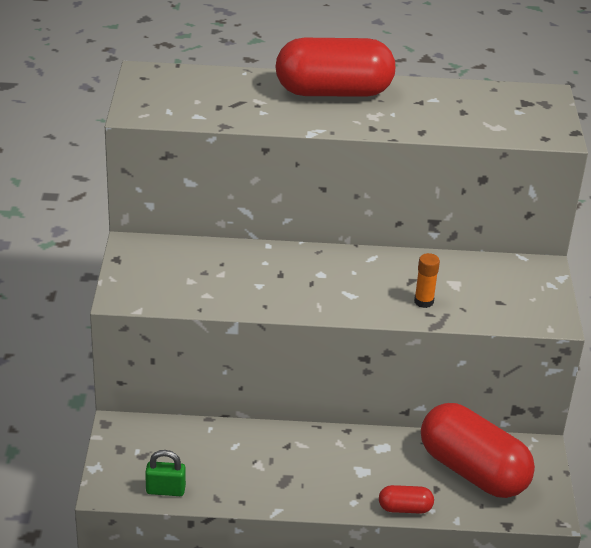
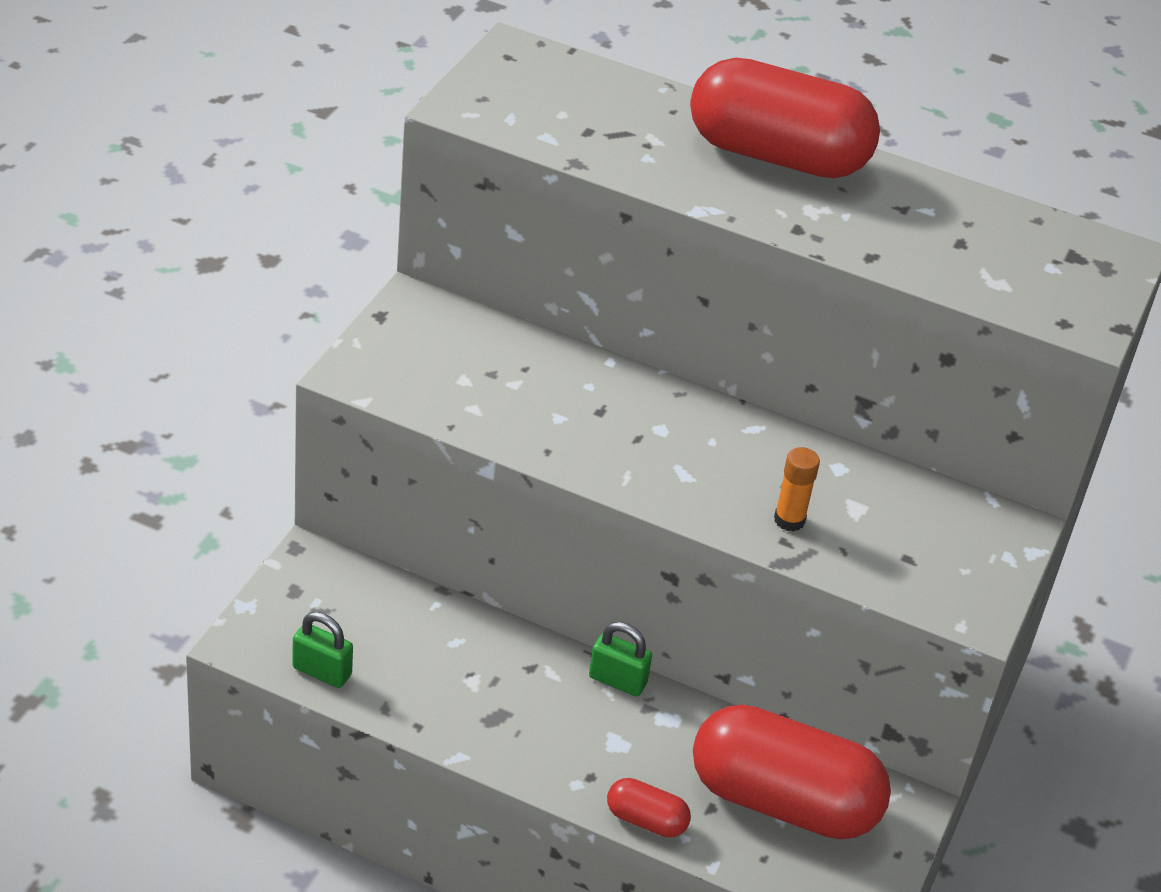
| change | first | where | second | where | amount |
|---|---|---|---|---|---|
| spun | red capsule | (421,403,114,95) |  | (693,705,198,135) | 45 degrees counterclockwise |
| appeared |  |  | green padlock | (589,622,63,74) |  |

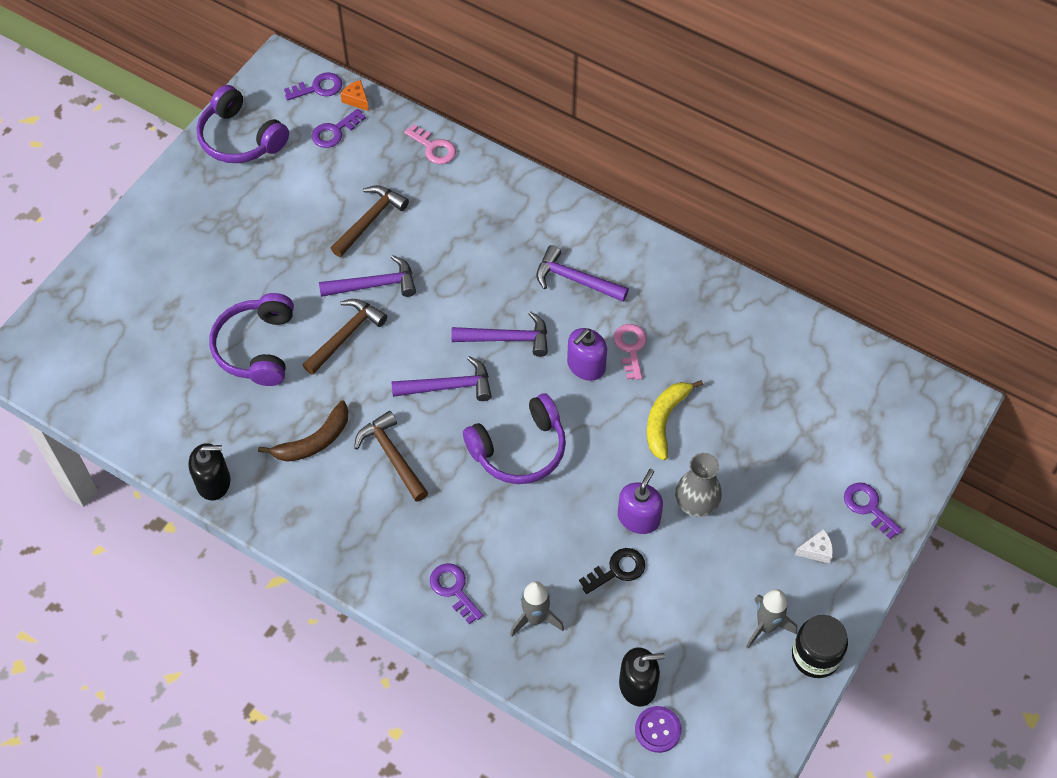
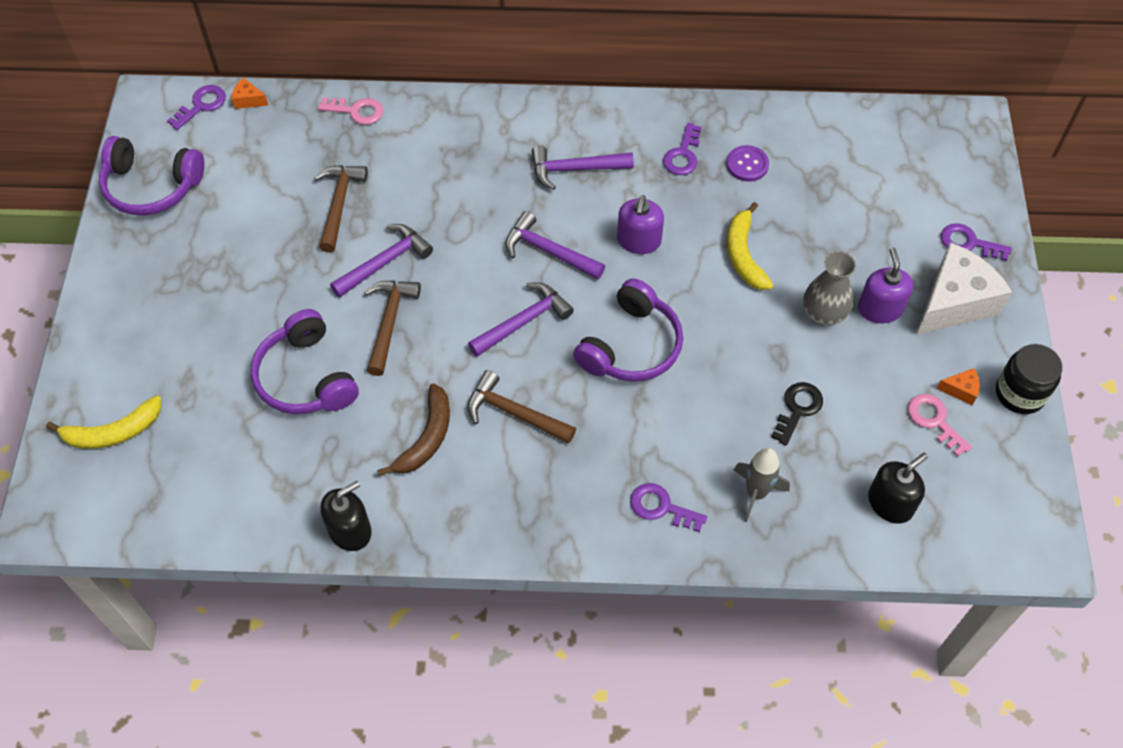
| change | first | where | second | where | amount |
|---|---|---|---|---|---|
| relocated | purple key | (312,109,54,39) |  | (663,123,39,52) |  |
| spun | purple hammer | (452,311,96,46) |  | (505,211,100,68) | 120 degrees counterclockwise |
| relocated | pink key | (613,324,34,56) |  | (908,394,64,63) |  |
| relocated | purple soap dispenser | (618,469,45,65) |  | (858,248,55,75) |  |
| size | white cheese | (795,529,38,35) |  | (916,242,96,93) | x2.46 |
| exchanged | grey rocket | (746,589,51,59) | orange cheese | (937,368,43,37) |  |
| relocated | purple button | (635,706,46,47) |  | (727,145,42,37) |  |
| appeared |  |  | yellow banana | (46,395,115,54) |  |

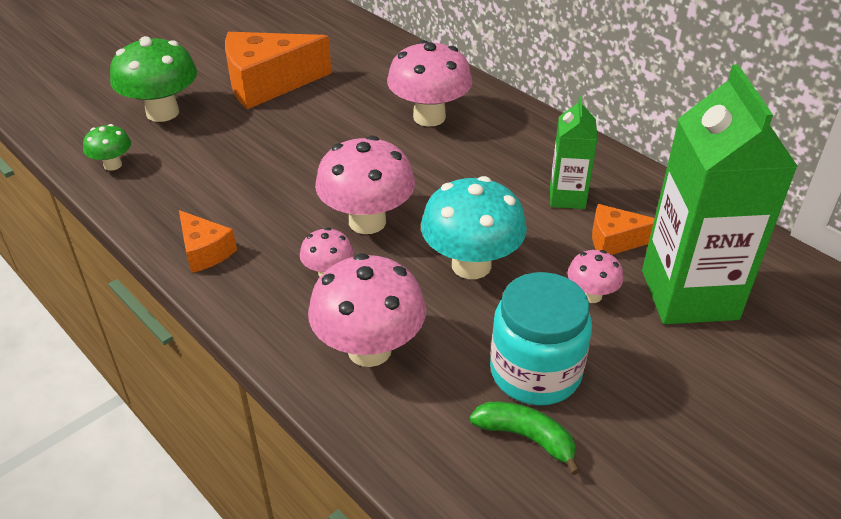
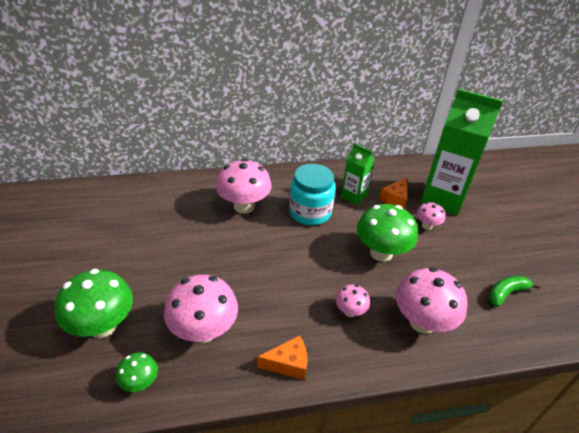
| change | first | where | second | where | amount |
|---|---|---|---|---|---|
| missing | orange cheese | (225,32,107,77) |  |  |  |
| relocated | pink mushroom | (315,135,100,99) |  | (164,274,74,69) |  |
| colour | turquoise mushroom | (421,176,106,103) | green mushroom | (357,204,61,58) |  |
| relocated | turquoise jar | (490,272,102,133) |  | (289,164,46,61) |  |

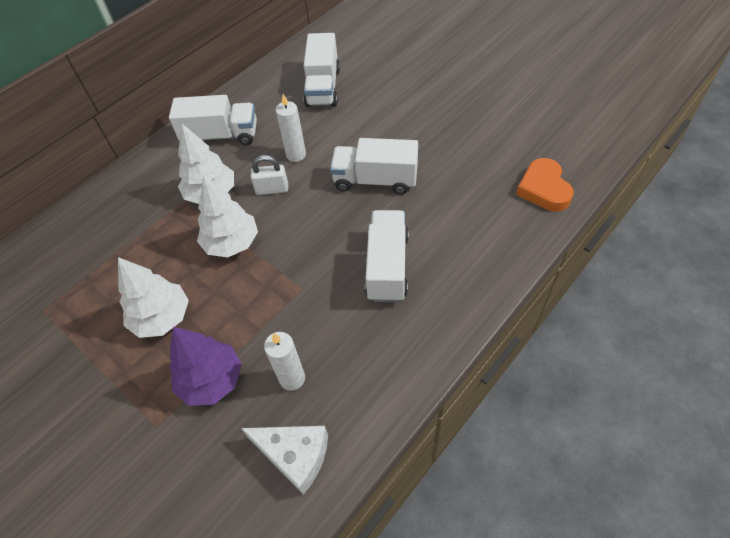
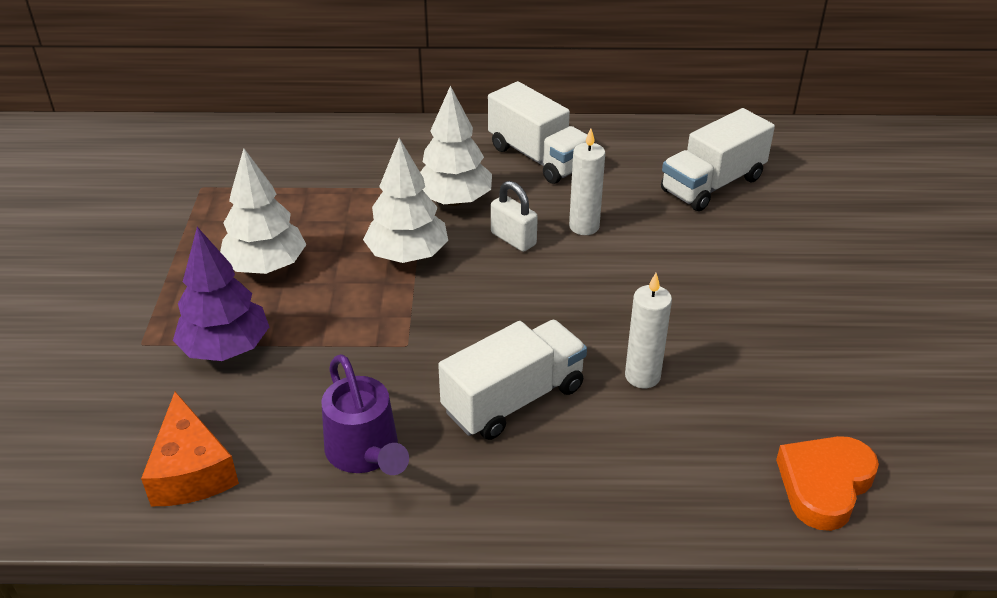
| change | first | where | second | where | amount |
|---|---|---|---|---|---|
| missing | white truck | (330,138,88,56) |  |  |  |
| relocated | white candle | (264,332,41,59) |  | (625,273,47,115) |  |
| colour | white cheese | (241,426,87,69) | orange cheese | (141,392,98,114) |  |
| appeared |  |  | purple watering can | (322,354,87,121) |  |

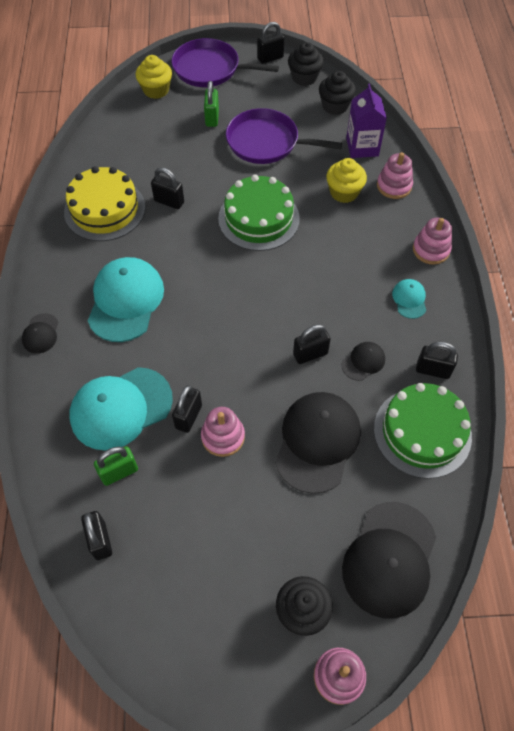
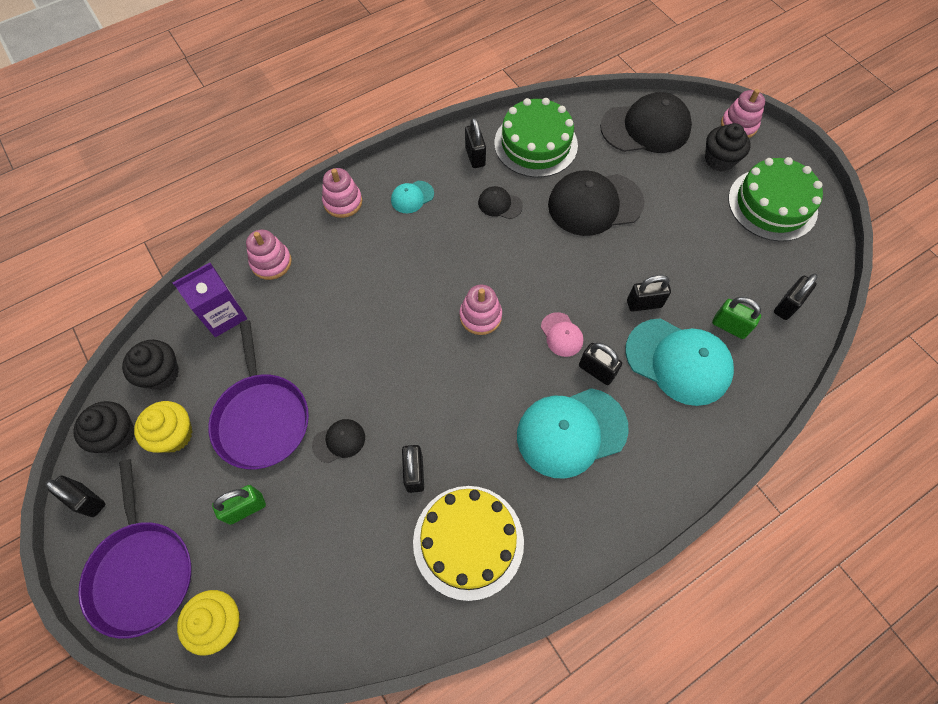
| change | first | where | second | where | amount |
|---|---|---|---|---|---|
| relocated | yellow cupcake | (326,158,41,45) |  | (134,401,59,52) |  |
| relocated | green cake | (218,175,82,76) |  | (728,157,95,84) |  |
| relocated | black cap | (22,313,36,41) |  | (312,419,53,44) |  |
| relocated | black padlock | (293,325,38,39) |  | (579,343,43,42) |  |
| relocated | pink stacking toy | (201,407,44,50) |  | (460,285,42,50) |  |
| appeared |  |  | pink cap | (541,312,42,45) |  |

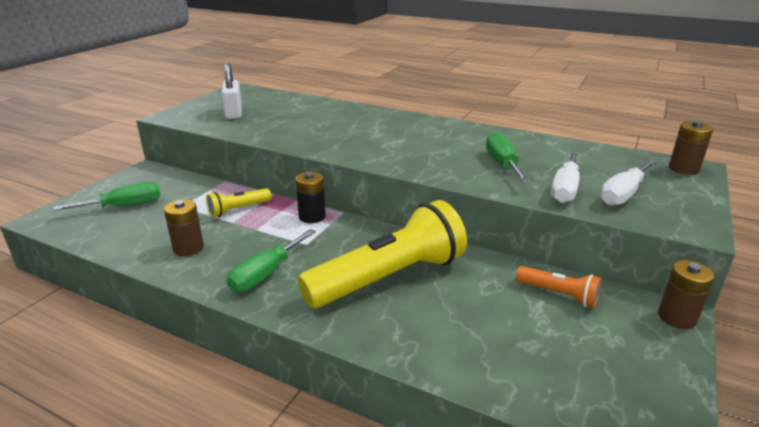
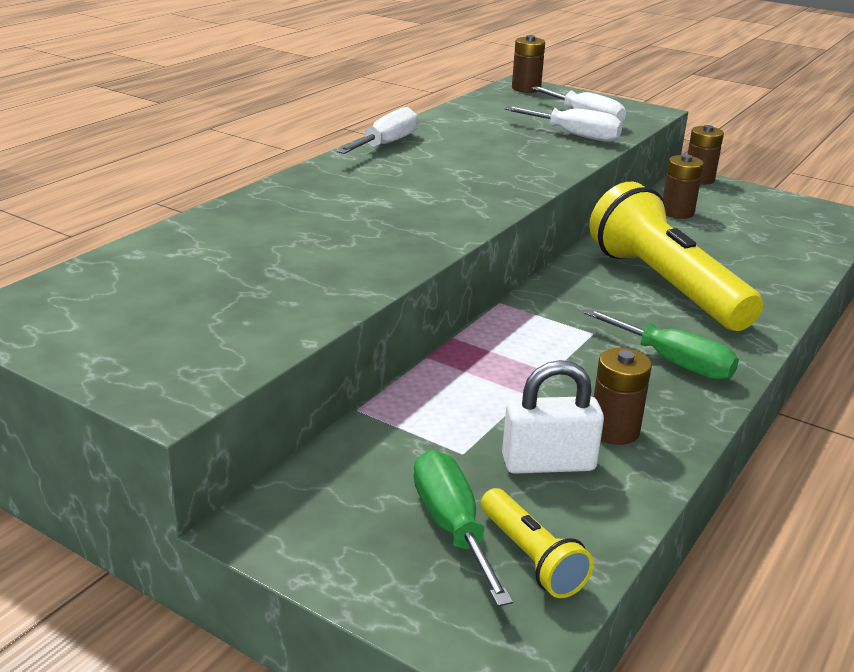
| change | first | where | second | where | amount |
|---|---|---|---|---|---|
| relocated | white padlock | (221,63,21,56) |  | (502,360,102,114) |  |
| missing | green screwdriver | (486,132,44,51) |  |  |  |
| missing | black battery | (296,172,30,51) |  |  |  |
| relocated | yellow flashlight | (206,188,65,30) |  | (481,488,113,110) |  |
| exchanged | orange flashlight | (516,266,86,42) | brown battery | (663,154,41,65) |  |
| appeared |  |  | white screwdriver | (337,107,81,47) |  |

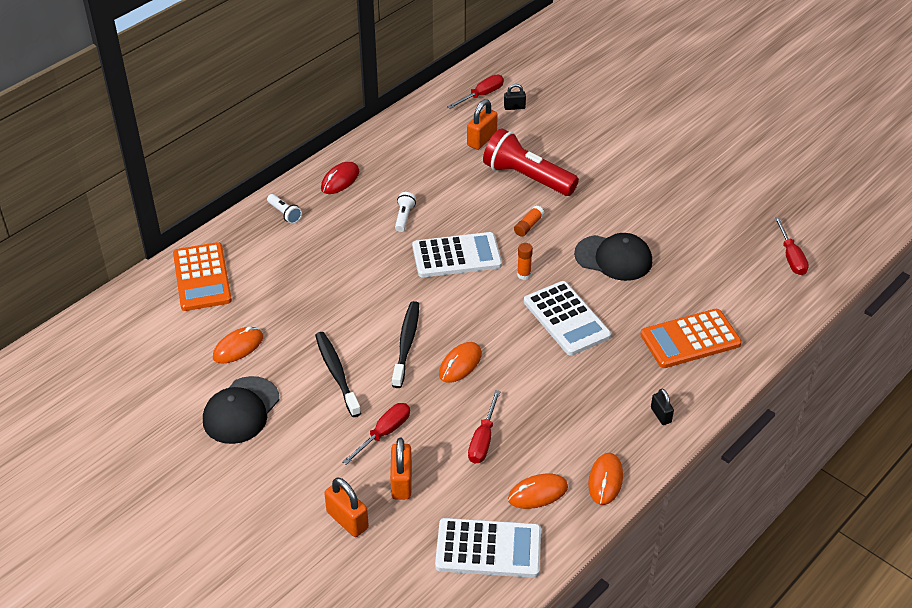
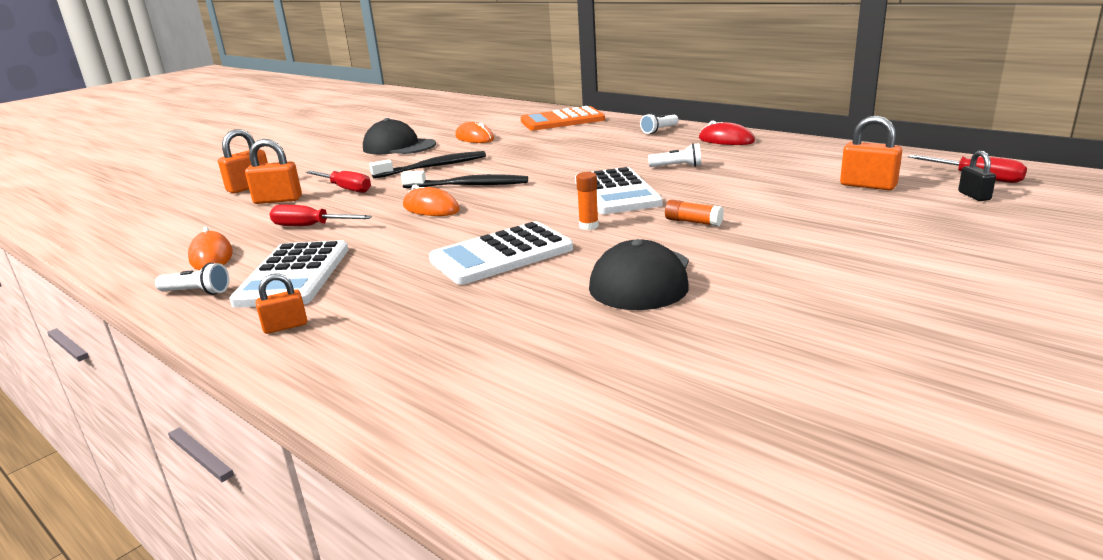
| change | first | where | second | where | amount |
|---|---|---|---|---|---|
| missing | red flashlight | (483,128,96,68) |  |  |  |
| missing | red screwdriver | (774,217,35,58) |  |  |  |
| missing | orange calculator | (640,309,102,59) |  |  |  |
| colour | black padlock | (651,389,23,36) | orange padlock | (256,273,51,61) |  |
| exchanged | orange mouse | (588,453,35,52) | white flashlight | (155,263,74,32) |  |
| relocated | white calculator | (435,518,106,60) |  | (229,240,119,68) |  |

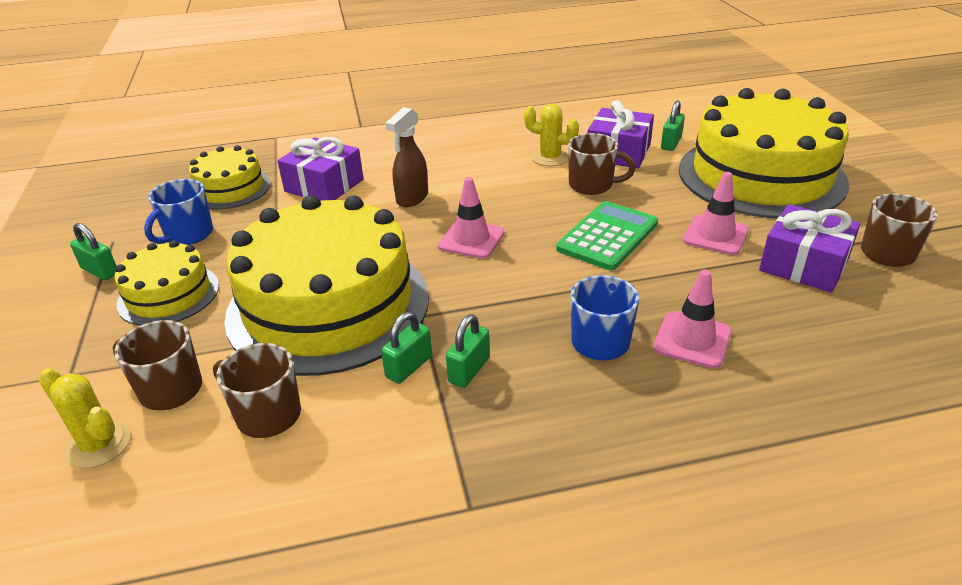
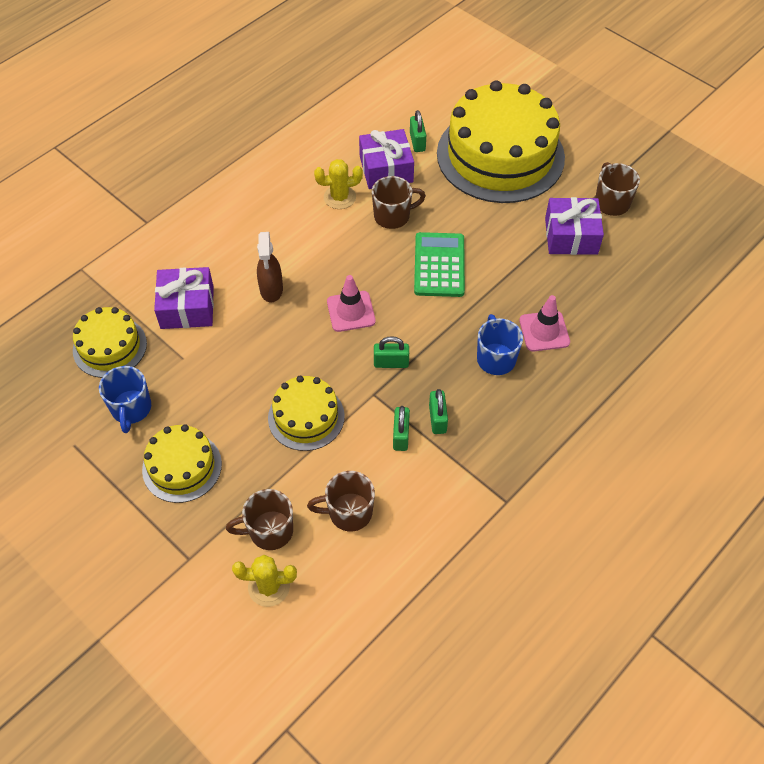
| change | first | where | second | where | amount |
|---|---|---|---|---|---|
| missing | pink traffic cone | (682,172,67,83) |  |  |  |
| size | yellow cake | (224,195,205,181) |  | (268,376,77,75) | x0.50 |
| relocated | green padlock | (70,223,46,57) |  | (374,336,35,32) |  |

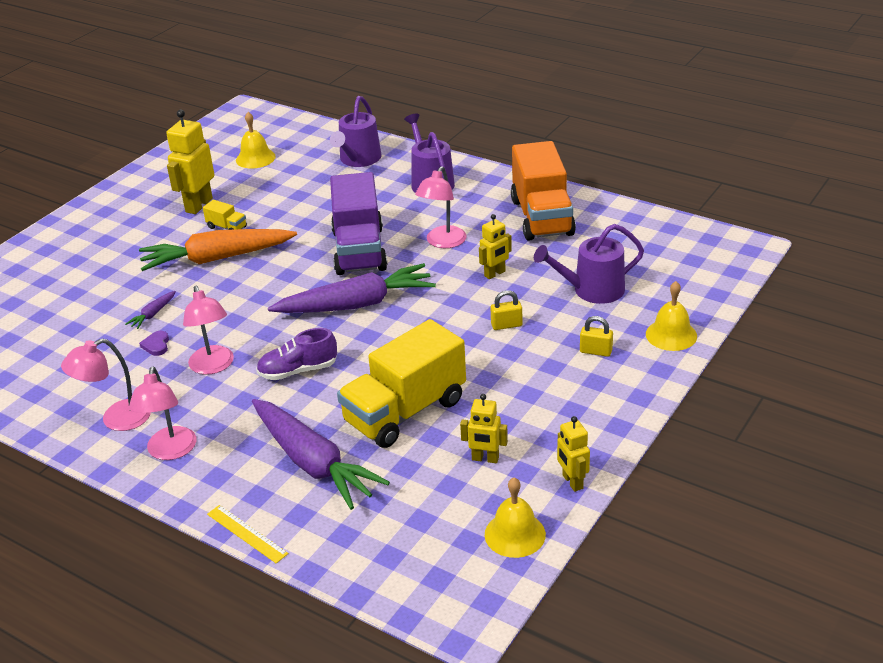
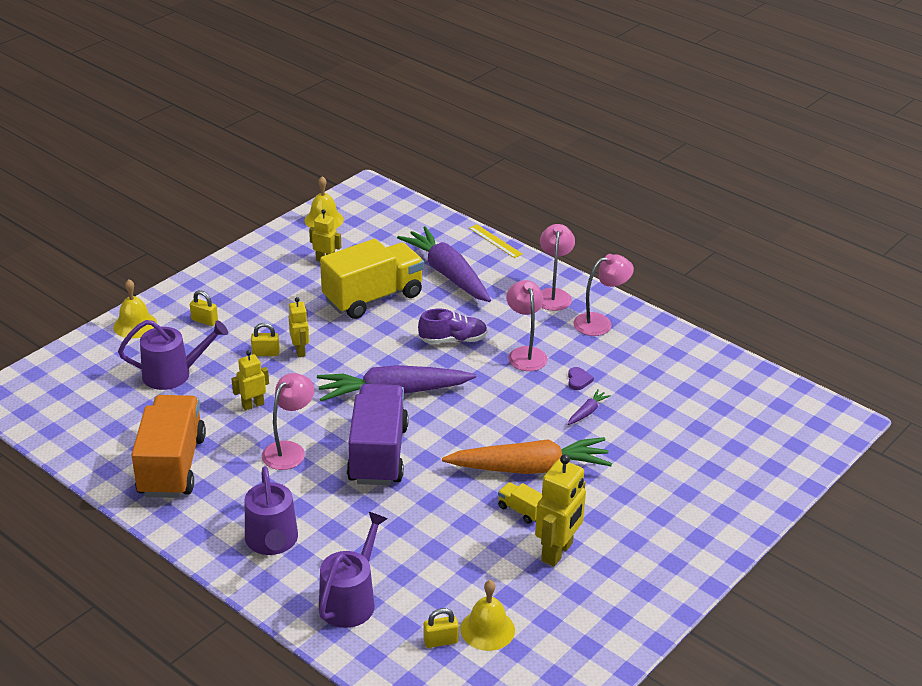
| change | first | where | second | where | amount |
|---|---|---|---|---|---|
| relocated | yellow robot | (557,416,33,76) |  | (289,297,20,60) |  |
| appeared |  |  | yellow padlock | (423,608,36,40) |  |

